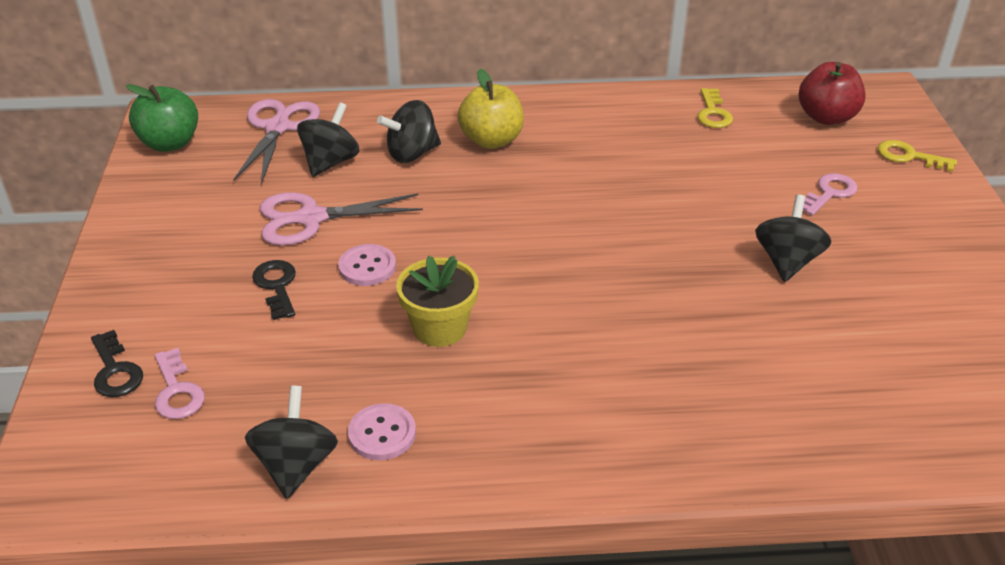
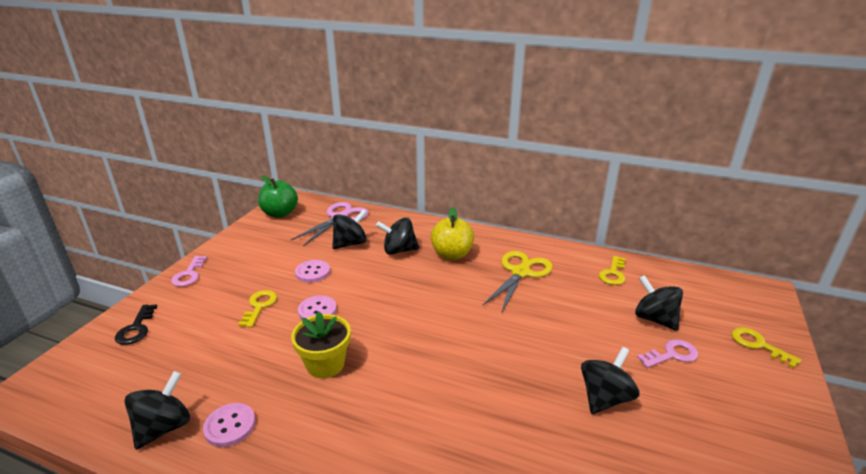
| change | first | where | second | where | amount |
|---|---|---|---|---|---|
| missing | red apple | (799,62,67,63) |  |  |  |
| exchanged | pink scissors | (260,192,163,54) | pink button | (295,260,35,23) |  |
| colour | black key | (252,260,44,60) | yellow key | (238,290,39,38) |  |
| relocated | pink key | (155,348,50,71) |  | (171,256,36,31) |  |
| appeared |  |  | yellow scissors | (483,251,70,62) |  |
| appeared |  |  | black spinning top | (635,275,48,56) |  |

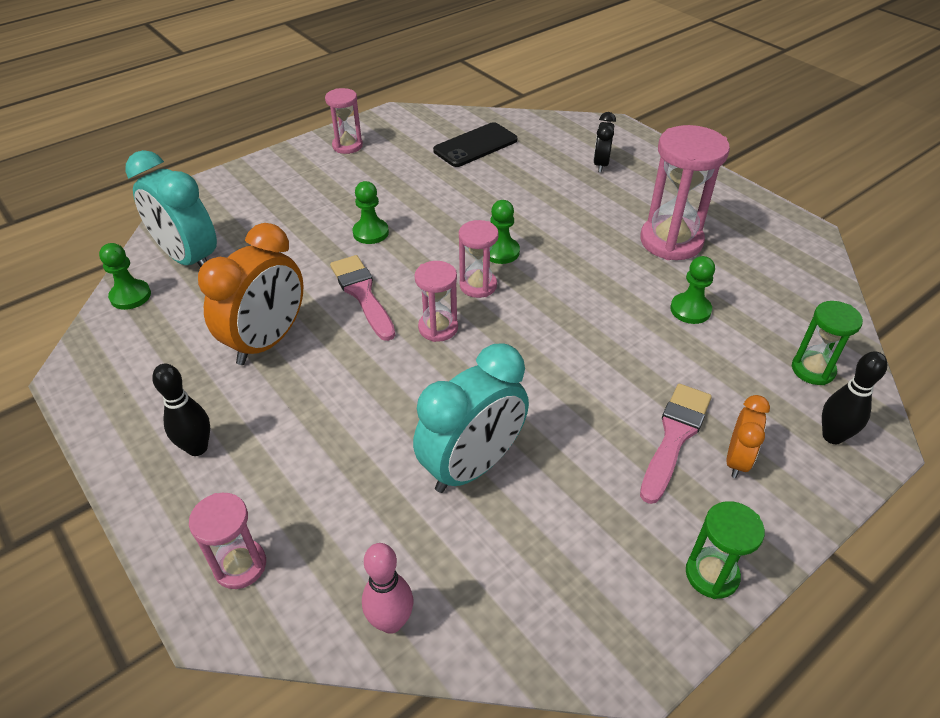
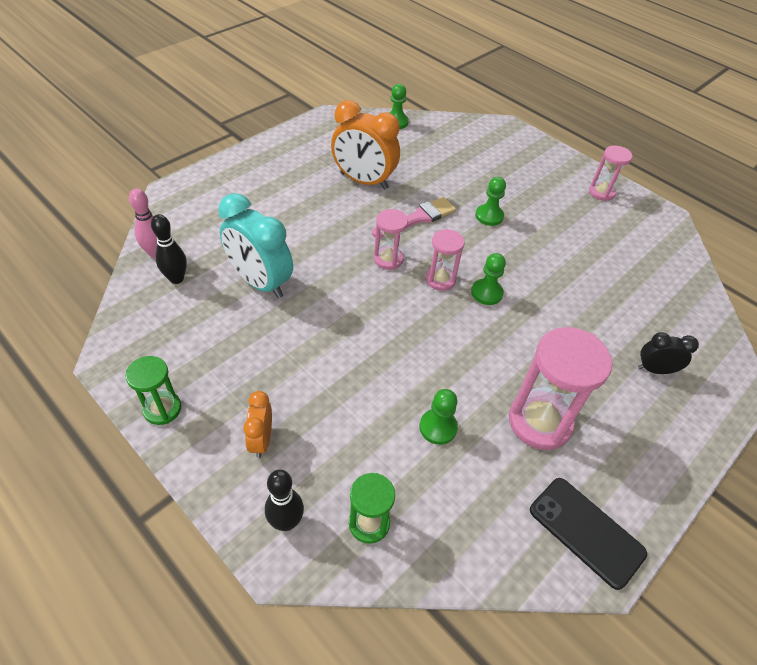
| change | first | where | second | where | amount |
|---|---|---|---|---|---|
| relocated | black phone | (433,122,84,45) |  | (530,478,117,112) |  |
| missing | turquoise clock | (125,150,92,117) |  |  |  |
| relocated | black bowling pin | (152,364,58,92) |  | (151,214,36,70) |  |
| missing | pink brush | (640,384,72,120) |  |  |  |
| spun | orange clock | (726,395,44,83) |  | (243,391,29,67) | 75 degrees clockwise |
| missing | pink hourglass | (189,493,77,96) |  |  |  |

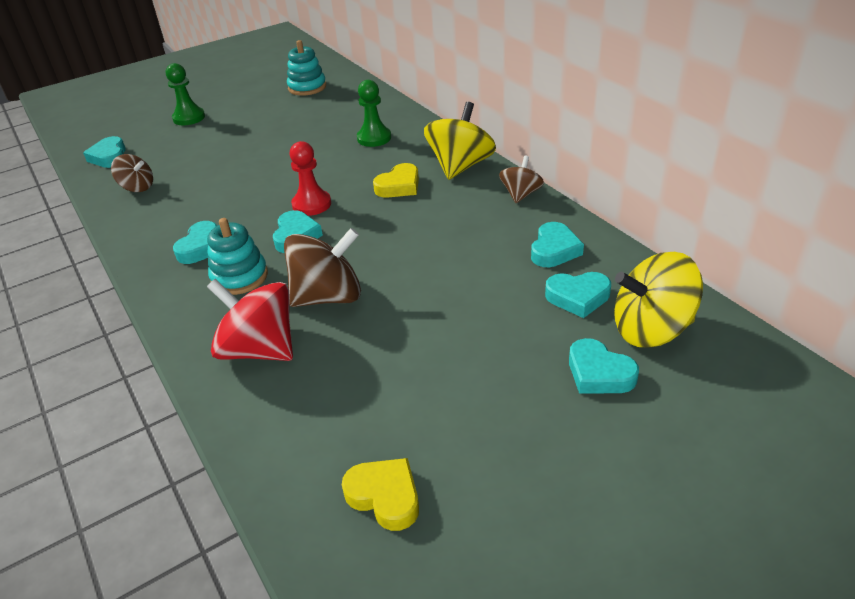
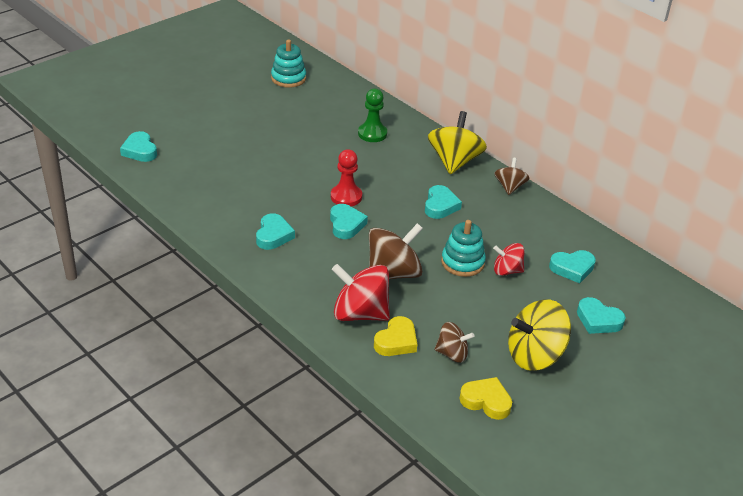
| change | first | where | second | where | amount |
|---|---|---|---|---|---|
| missing | green pawn | (166,63,39,62) |  |  |  |
| relocated | brown spinning top | (111,154,42,38) |  | (435,322,40,41) |  |
| relocated | yellow heart | (373,163,46,35) |  | (374,316,43,40) |  |
| relocated | turquoise stacking toy | (207,218,61,77) |  | (441,220,45,57) |  |
| relocated | turquoise heart | (531,222,53,45) |  | (425,185,37,34) |  |
| relocated | yellow spinning top | (614,252,89,96) |  | (508,300,63,71) |  |
| appeared |  |  | red spinning top | (493,243,31,33) |  |

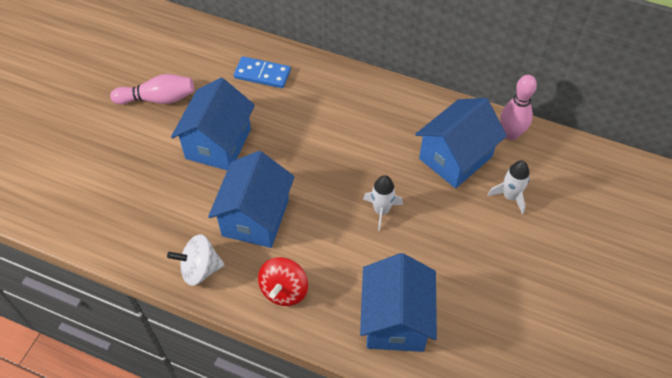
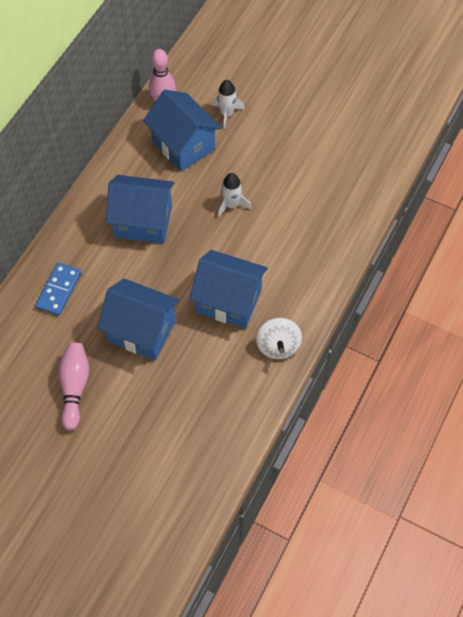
| change | first | where | second | where | amount |
|---|---|---|---|---|---|
| relocated | blue house | (360,253,77,99) |  | (106,175,68,69) |  |
| missing | red spinning top | (258,257,50,49) |  |  |  |

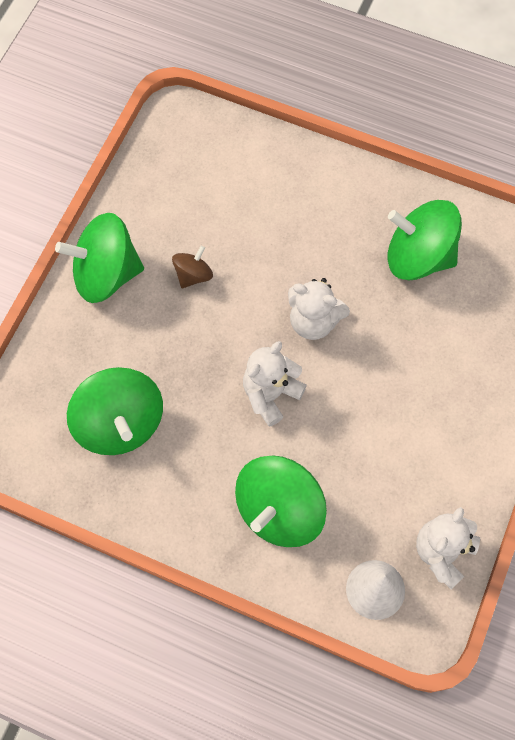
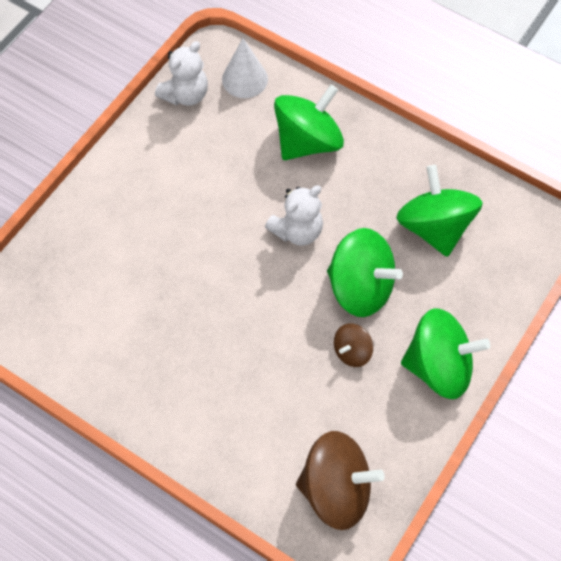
| change | first | where | second | where | amount |
|---|---|---|---|---|---|
| relocated | green spinning top | (388,200,74,80) |  | (327,228,76,89) |  |
| missing | white teddy bear | (288,278,62,62) |  |  |  |
| appeared |  |  | brown spinning top | (296,431,89,99) |  |

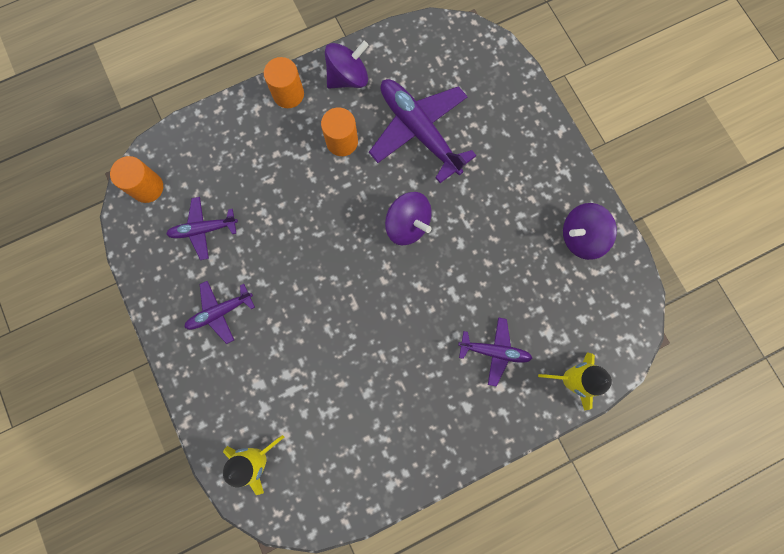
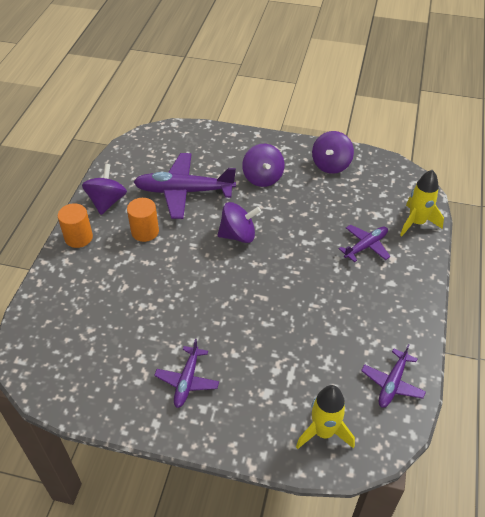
| change | first | where | second | where | amount |
|---|---|---|---|---|---|
| missing | orange cylinder | (110,156,53,47) |  |  |  |
| relocated | purple plane | (166,197,72,63) |  | (361,344,65,64) |  |
| appeared |  |  | purple spinning top | (242,144,42,43) |  |

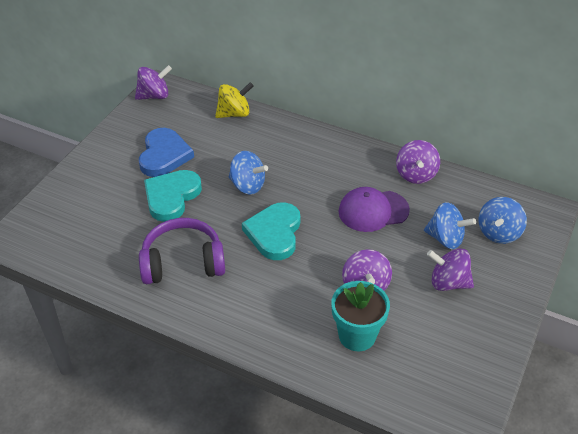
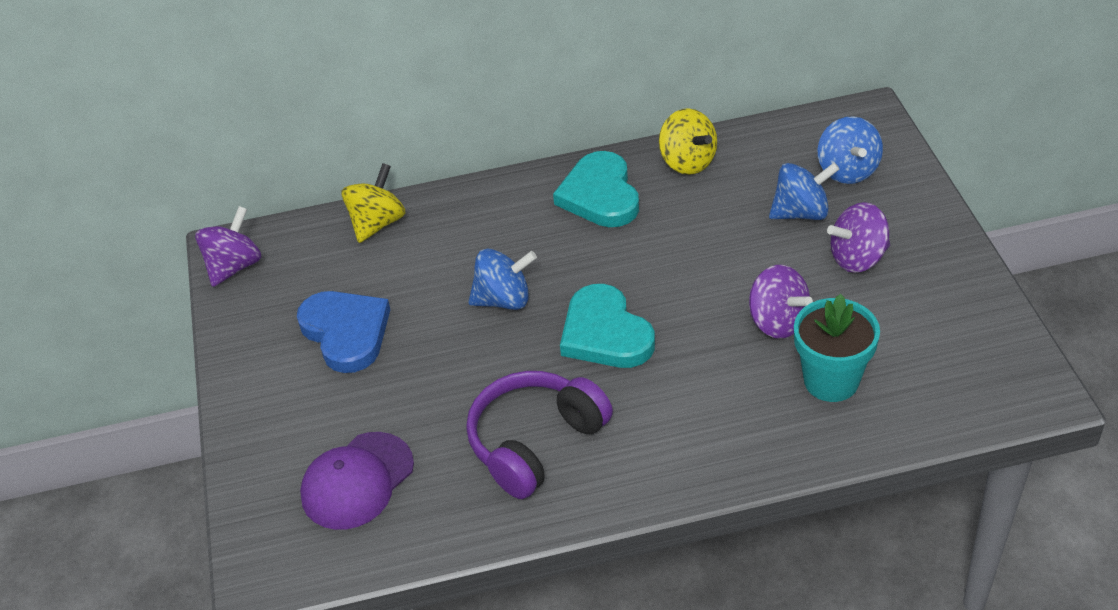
| change | first | where | second | where | amount |
|---|---|---|---|---|---|
| colour | purple spinning top | (396,140,44,44) | yellow spinning top | (659,108,58,67) |  |
| relocated | turquoise heart | (144,170,58,52) |  | (553,151,86,76) |  |
| relocated | purple cap | (338,187,72,45) |  | (300,432,114,98) |  |

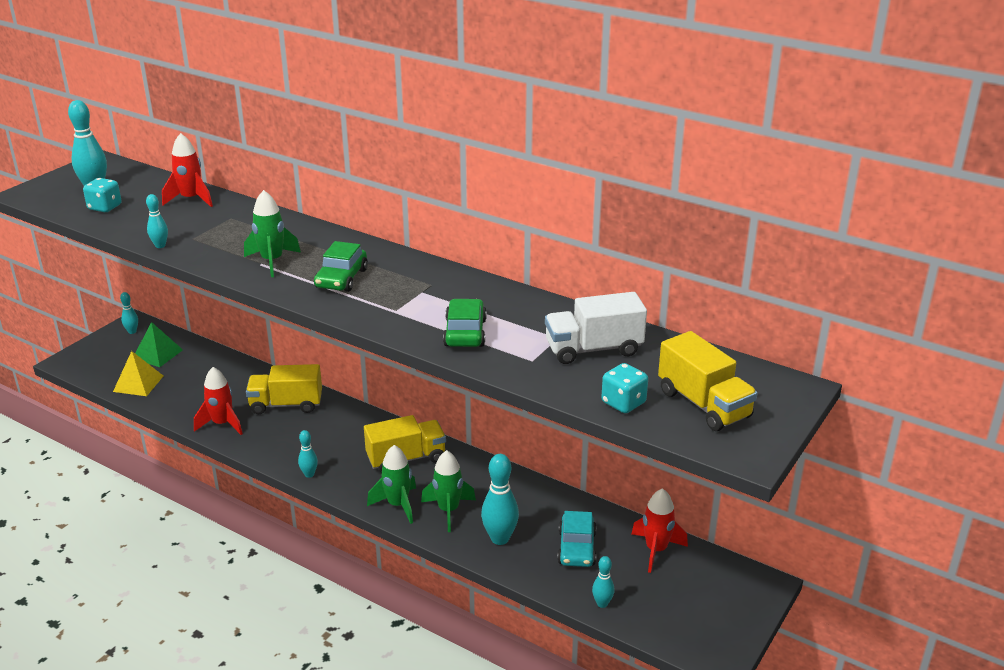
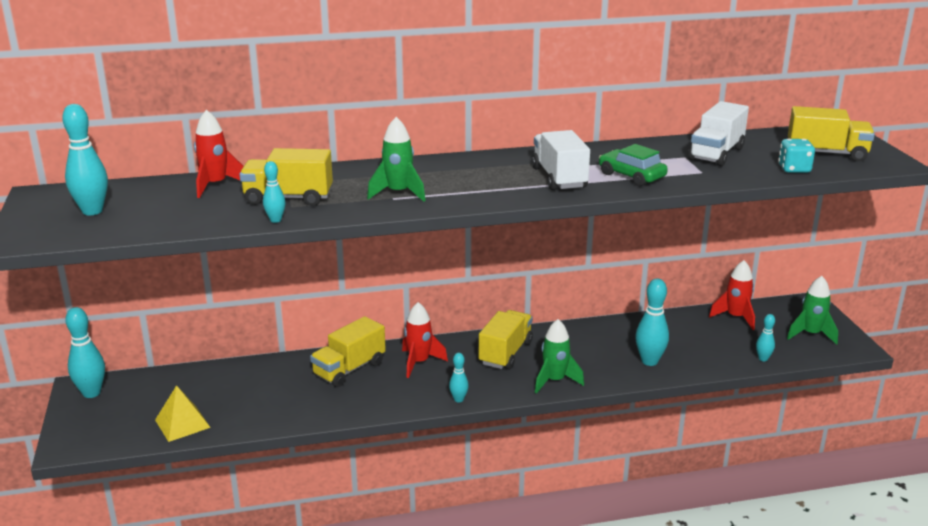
| change | first | where | second | where | amount |
|---|---|---|---|---|---|
| missing | turquoise dice | (83,178,39,34) |  |  |  |
| missing | green car | (314,241,54,51) |  |  |  |
| size | turquoise bowling pin | (120,292,18,42) |  | (65,307,40,91) | x1.80 |
| missing | green pyramid | (135,322,48,45) |  |  |  |
| relocated | red rocket | (194,367,49,68) |  | (402,302,46,76) |  |
| relocated | green rocket | (421,450,55,82) |  | (787,276,51,69) |  |
| missing | turquoise car | (557,511,39,56) |  |  |  |
| appeared |  |  | white truck | (532,130,58,60) |  |
| appeared |  |  | yellow truck | (239,148,94,58) |  |

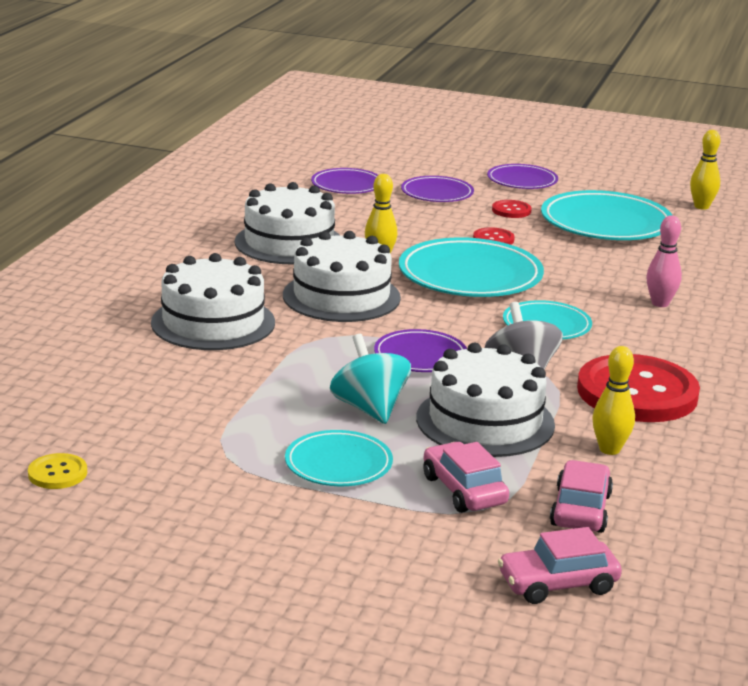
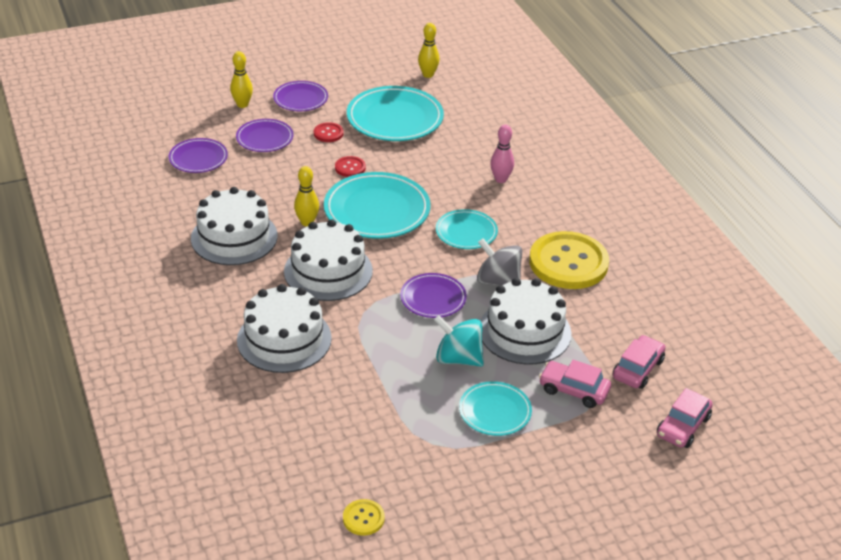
| change | first | where | second | where | amount |
|---|---|---|---|---|---|
| relocated | yellow bowling pin | (592,346,43,109) |  | (230,51,23,57) |  |
| colour | red button | (577,354,123,68) | yellow button | (529,231,80,58) |  |
| spun | pink car | (550,460,63,73) |  | (613,335,53,54) | 60 degrees clockwise |

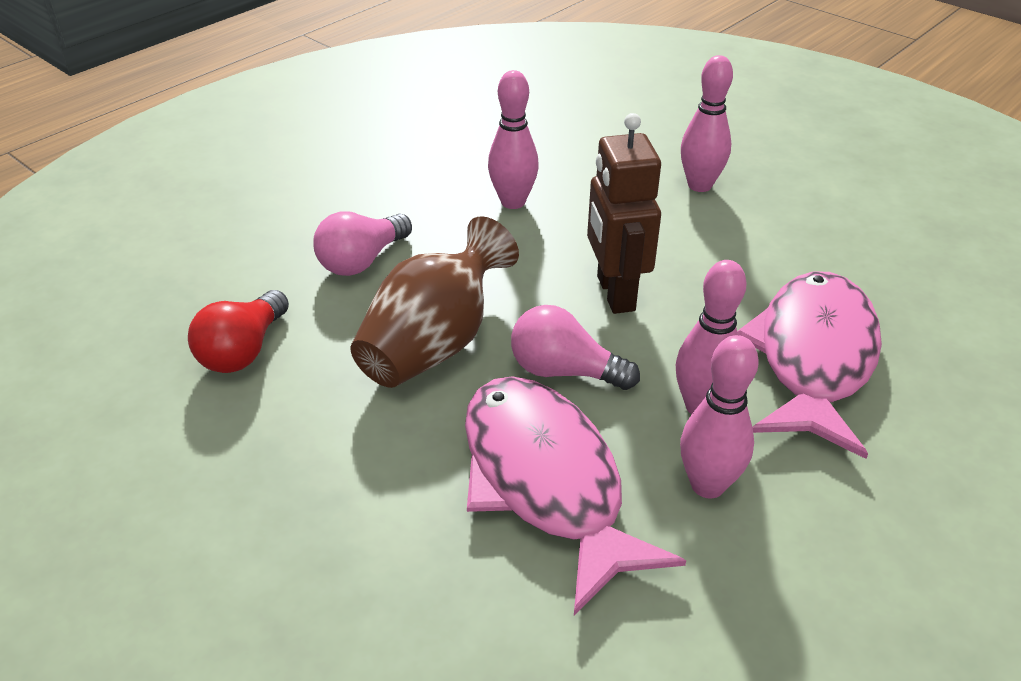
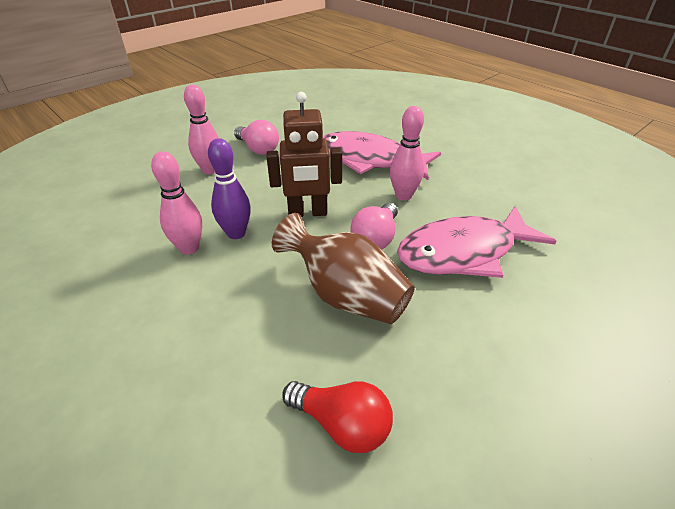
| change | first | where | second | where | amount |
|---|---|---|---|---|---|
| relocated | pink light bulb | (313,211,99,65) |  | (234,120,45,35) |  |
| missing | pink bowling pin | (680,335,79,164) |  |  |  |
| appeared |  |  | purple bowling pin | (208,138,43,101) |  |

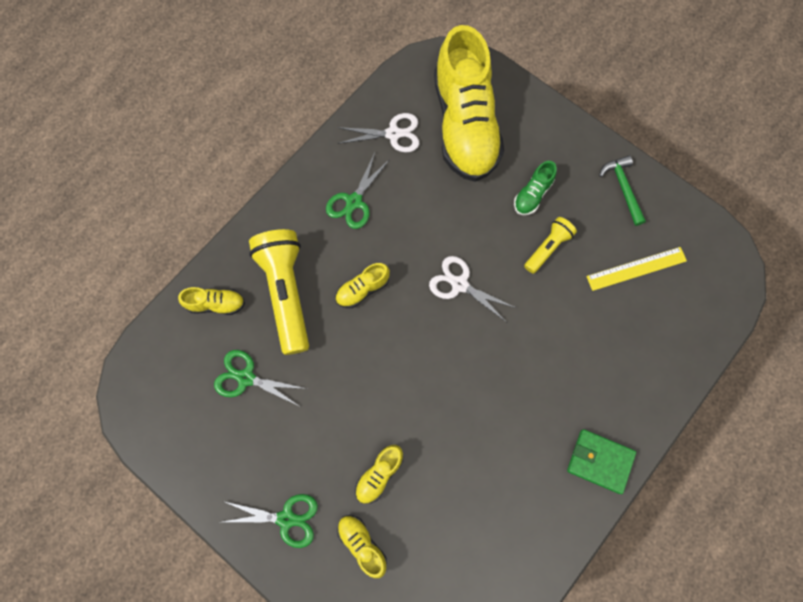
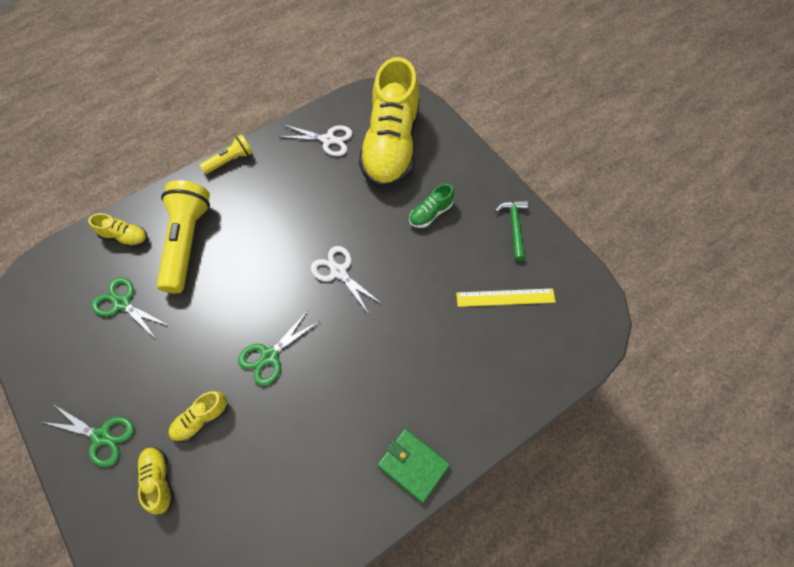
| change | first | where | second | where | amount |
|---|---|---|---|---|---|
| relocated | green scissors | (326,153,64,76) |  | (238,310,82,76) |  |
| relocated | yellow flashlight | (524,217,53,57) |  | (200,134,53,40) |  |
| missing | yellow shoe | (335,263,55,45) |  |  |  |

